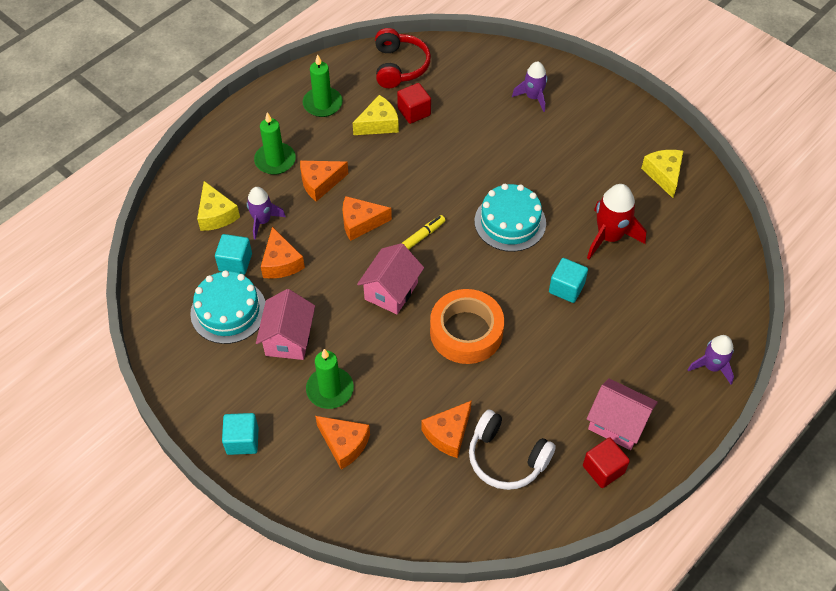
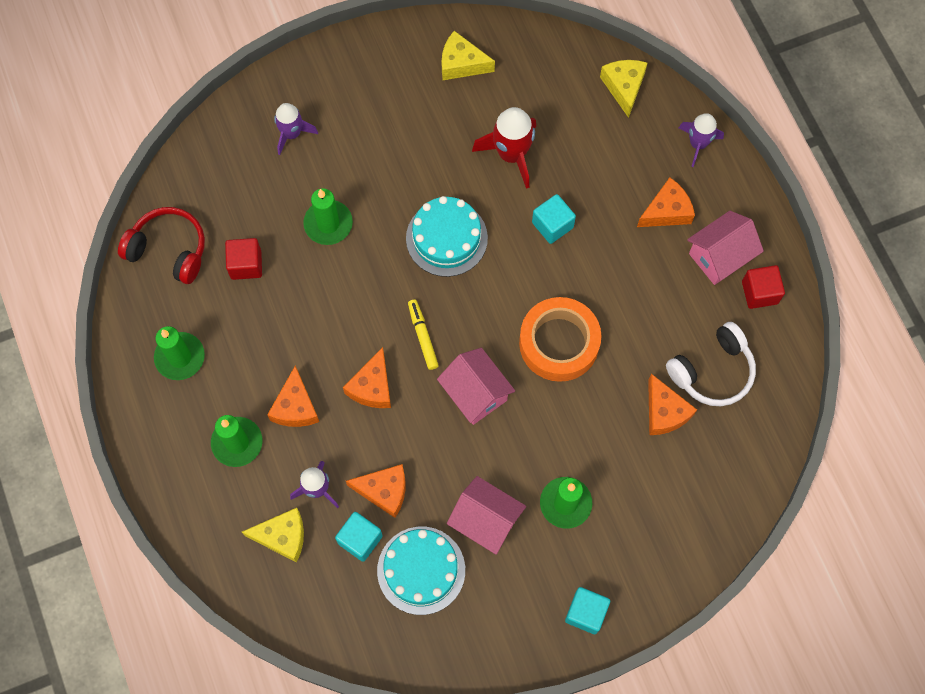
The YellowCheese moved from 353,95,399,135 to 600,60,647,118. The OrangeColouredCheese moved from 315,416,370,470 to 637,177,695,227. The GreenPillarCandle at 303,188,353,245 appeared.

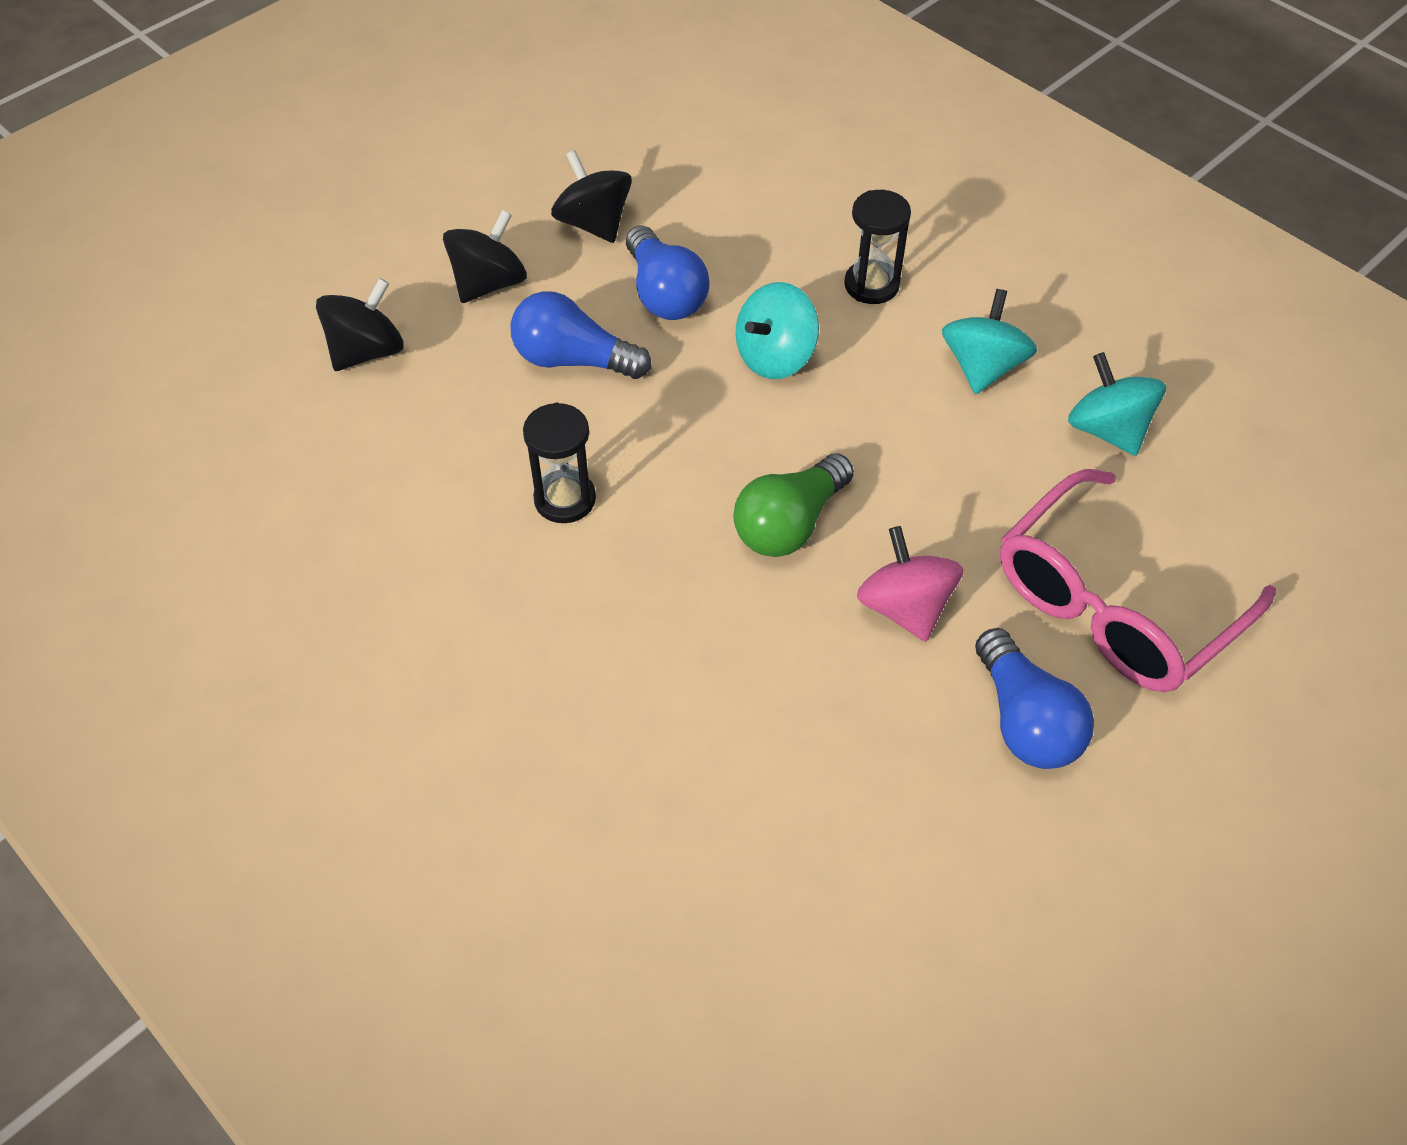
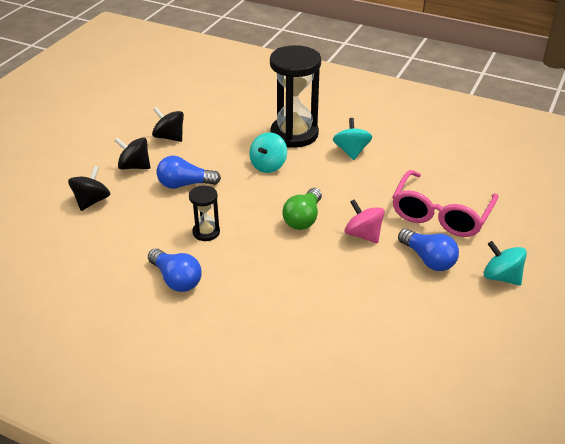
The JetBlackSandglass at 844,190,911,304 changed to 2.06 times the size. The JetBlackSpinningTop at 443,210,527,303 turned 90 degrees counterclockwise. The CobaltLightbulb moved from 626,225,709,320 to 148,248,202,292. The TurquoiseSpinningTop moved from 1068,352,1166,456 to 484,241,527,286.

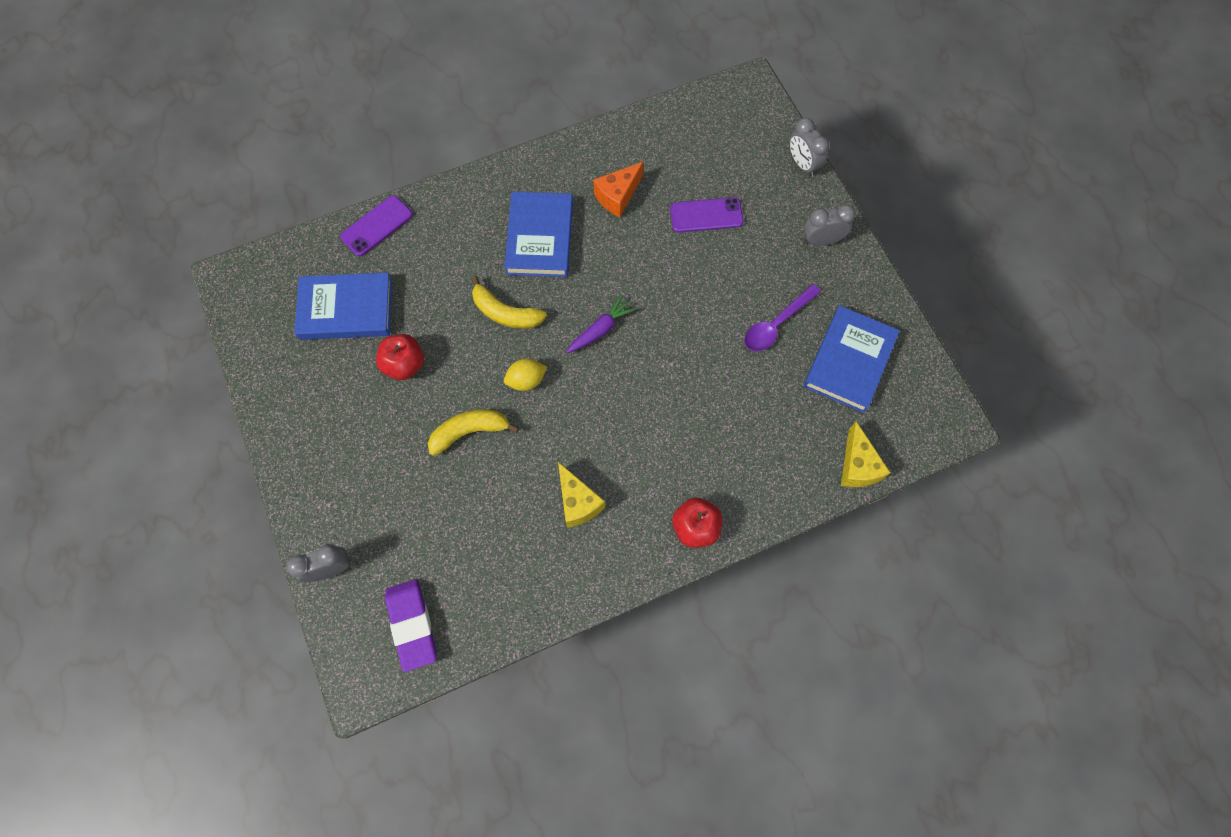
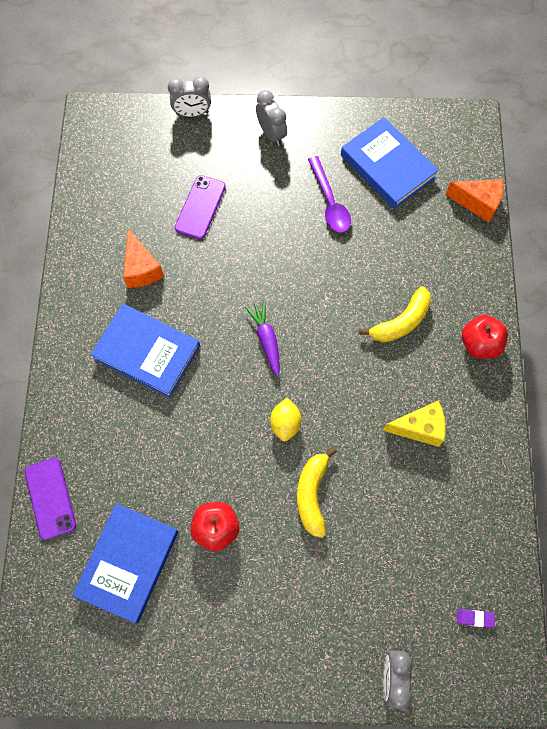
The GreyAlarmClock at 804,205,855,246 turned 135 degrees clockwise. The YellowToyBanana moved from 471,276,547,329 to 359,286,431,342. The YellowCheese at 841,422,891,487 became the OrangeColouredCheese at 445,179,504,223. The PurpleGumEraser at 385,579,437,672 changed to 0.43 times the size.

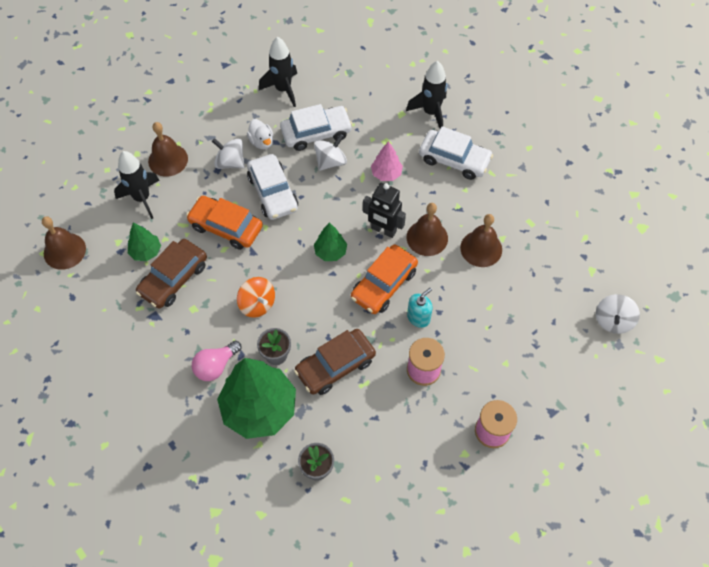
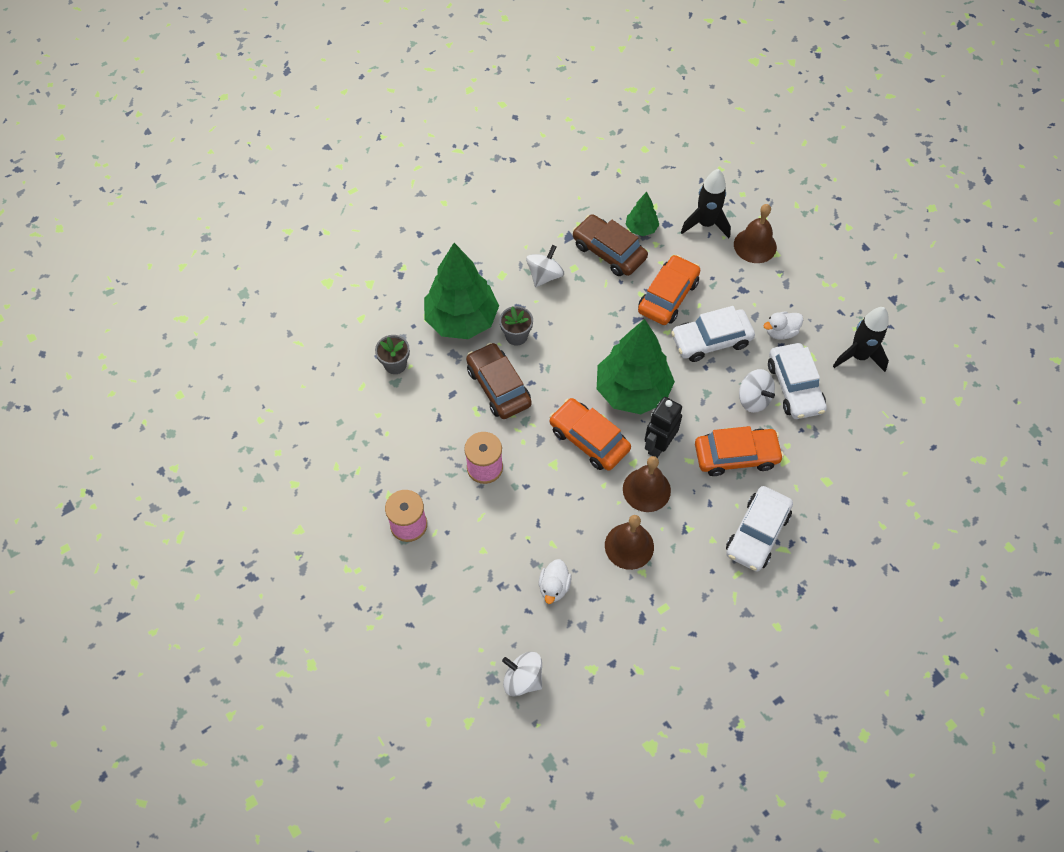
The JetBlackSpaceship at 406,61,447,129 disappeared. The PureWhiteSpinningTop moved from 212,138,244,169 to 526,245,564,287. The RosyTree at 371,141,403,181 was replaced by the OrangeColouredAutomobile at 695,426,784,476. The BrownBell at 42,216,86,270 disappeared. The GreenTree at 314,223,347,261 changed to 2.12 times the size. The OrangeColouredSpinningTop at 237,277,275,318 disappeared. The TurquoiseSoapDispenser at 407,288,433,328 disappeared. The RosyLightbulb at 192,341,241,381 disappeared. The PureWhiteRubberDuck at 539,559,572,604 appeared.

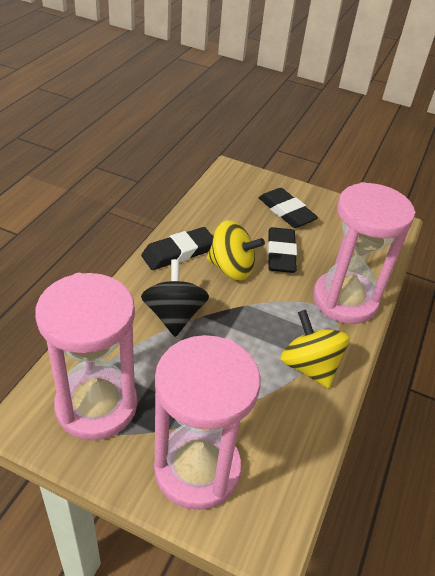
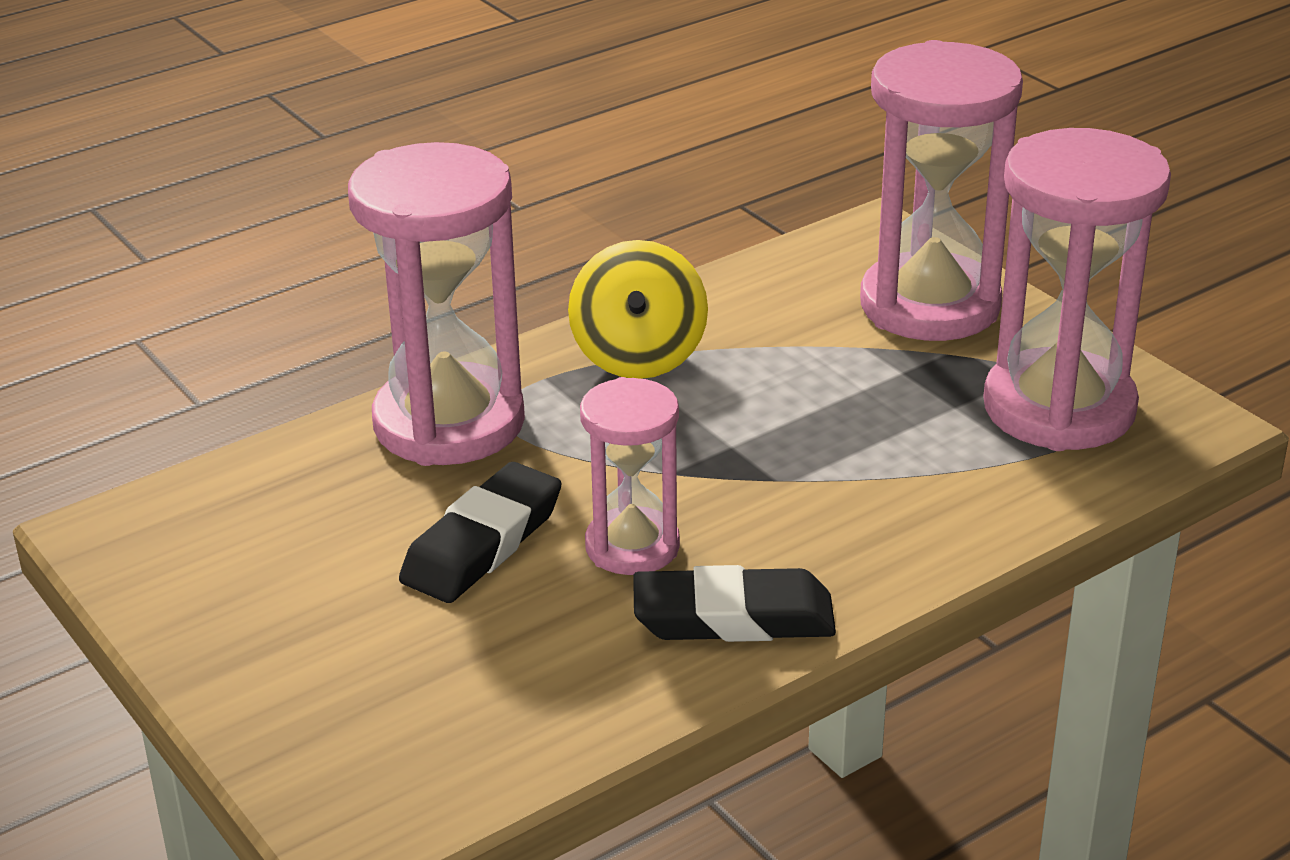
The JetBlackGumEraser at 259,188,318,228 disappeared. The YellowSpinningTop at 207,220,265,280 was replaced by the RosySandglass at 580,377,680,575. The JetBlackSpinningTop at 141,259,209,337 disappeared.

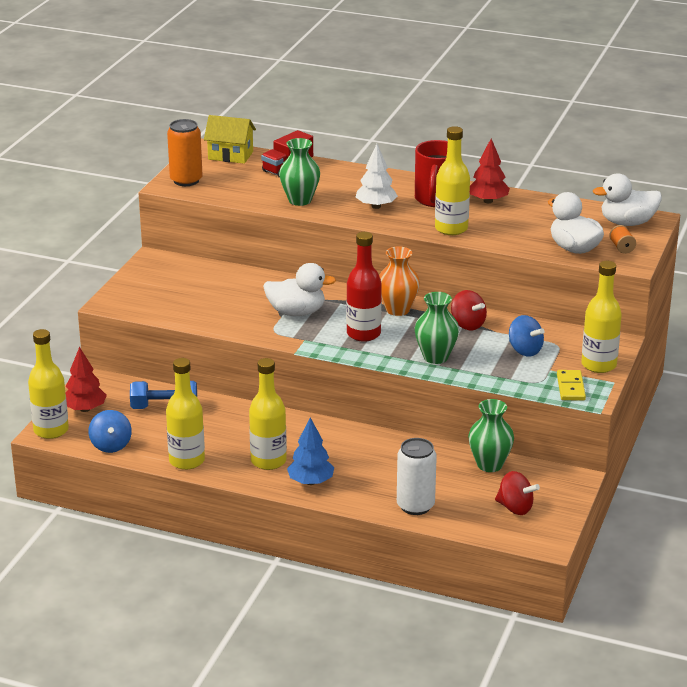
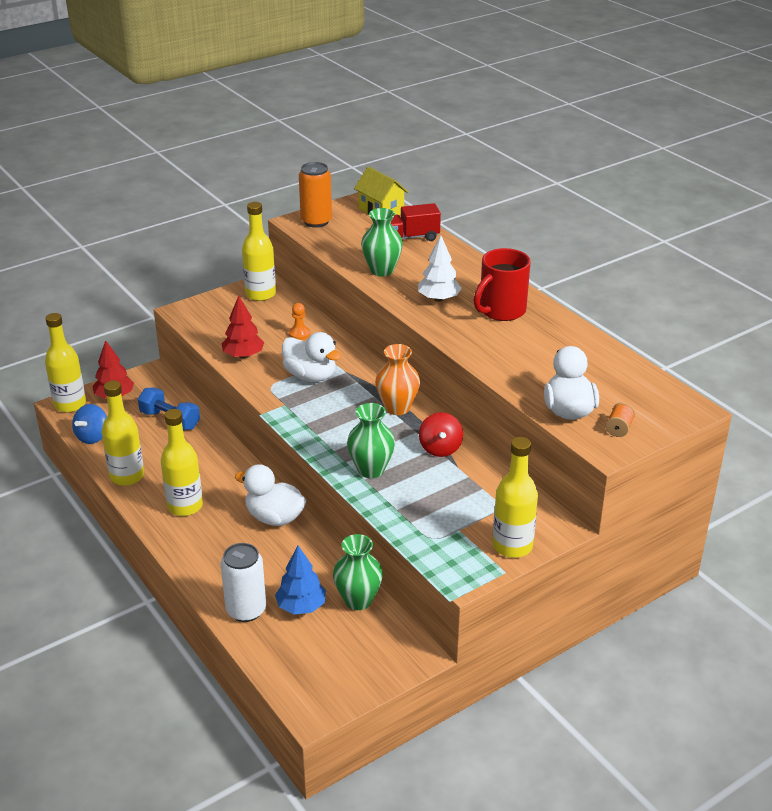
The YellowBottle moved from 435,126,470,235 to 242,202,276,301. The CrimsonTree moved from 470,139,510,203 to 221,295,264,358. The PureWhiteRubberDuck moved from 593,173,662,226 to 235,464,306,526. The CrimsonBottle at 346,232,382,342 disappeared. The CobaltSpinningTop at 509,315,544,357 disappeared. The YellowDominoTile at 557,370,586,400 disappeared. The CobaltTree moved from 287,417,335,485 to 275,546,326,614. The CrimsonSpinningTop at 495,471,540,515 disappeared. The OrangeColouredPawn at 289,303,310,340 appeared.

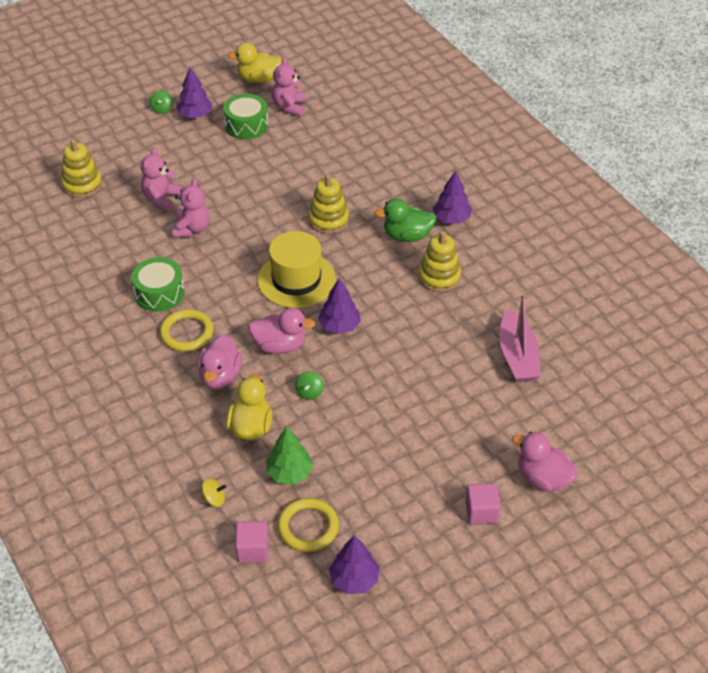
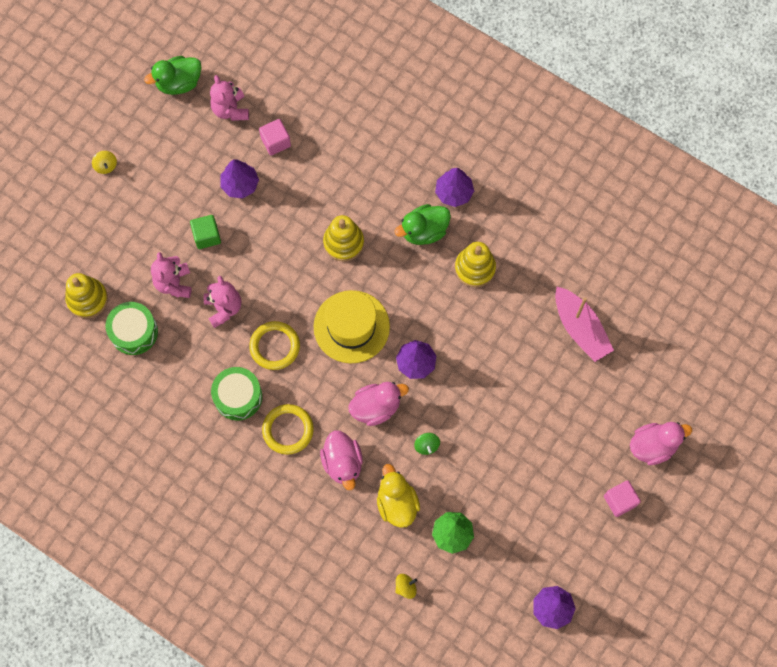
The YellowRubberDuck at 227,43,282,83 became the GreenRubberDuck at 144,56,202,95. The PurpleTree moved from 176,67,213,118 to 220,159,259,199. The GreenSpinningTop at 150,90,173,114 became the YellowSpinningTop at 92,151,117,174. The GreenSnareDrum moved from 223,94,268,139 to 105,302,158,355. The RosyRubberDuck at 512,432,578,492 turned 150 degrees clockwise. The YellowTorus moved from 277,498,339,552 to 249,321,300,370. The RosySolidCube moved from 235,521,268,563 to 259,119,291,155. The GreenSolidCube at 190,215,221,249 appeared.

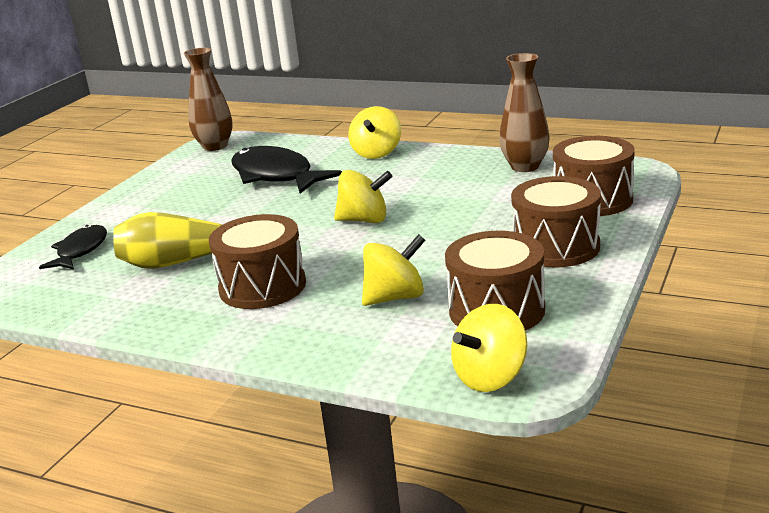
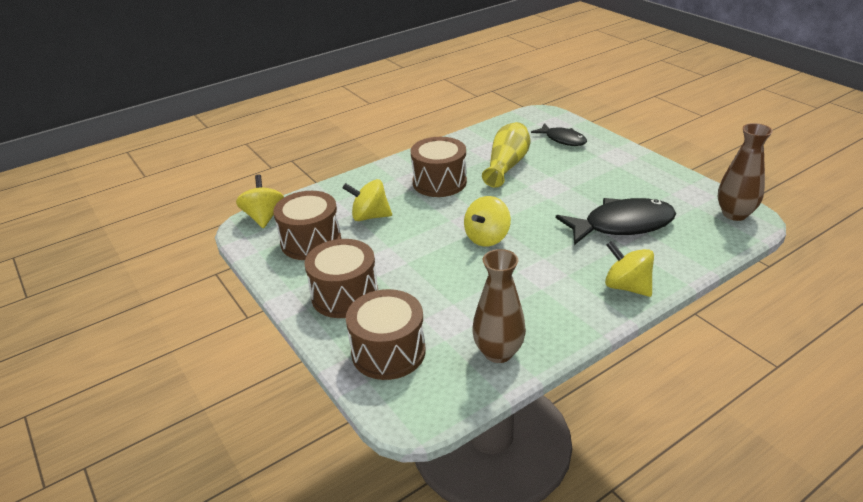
The YellowSpinningTop at 362,234,425,306 turned 90 degrees clockwise.

